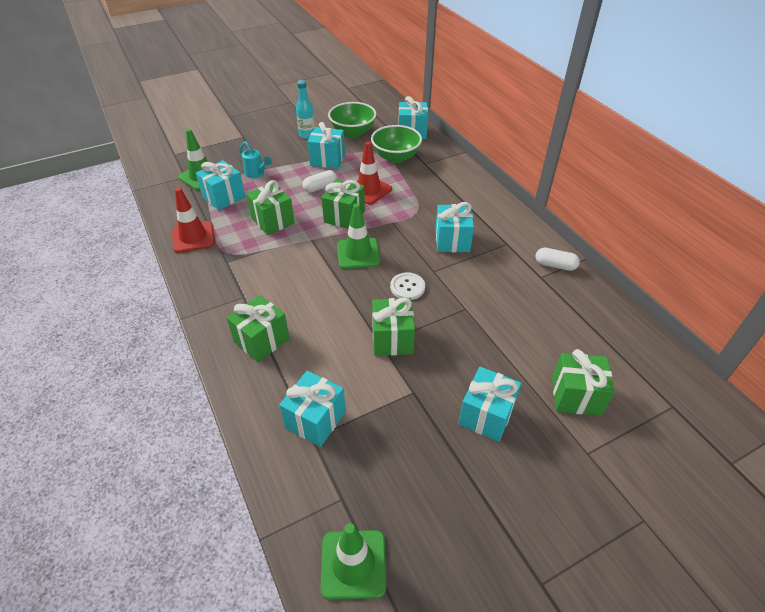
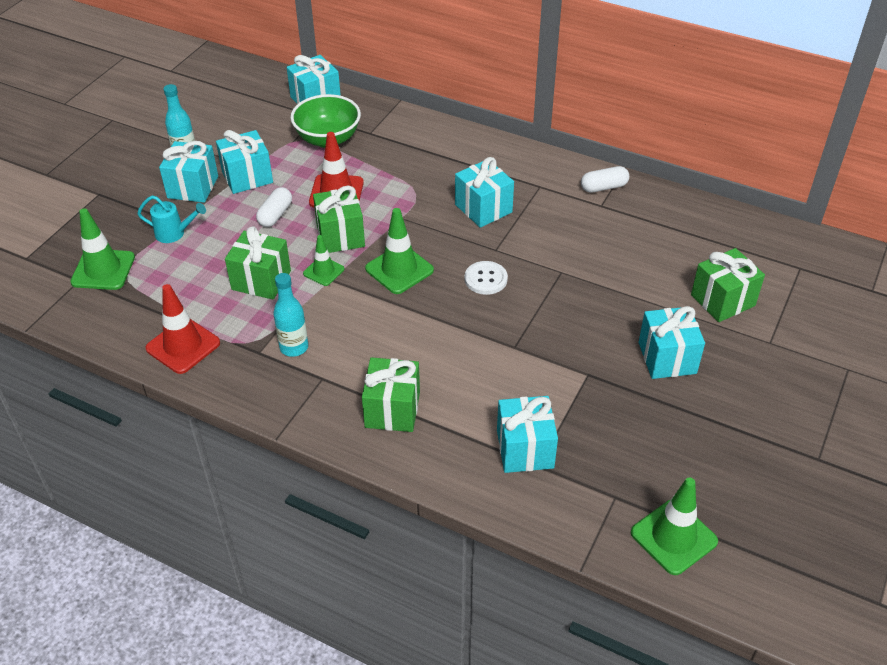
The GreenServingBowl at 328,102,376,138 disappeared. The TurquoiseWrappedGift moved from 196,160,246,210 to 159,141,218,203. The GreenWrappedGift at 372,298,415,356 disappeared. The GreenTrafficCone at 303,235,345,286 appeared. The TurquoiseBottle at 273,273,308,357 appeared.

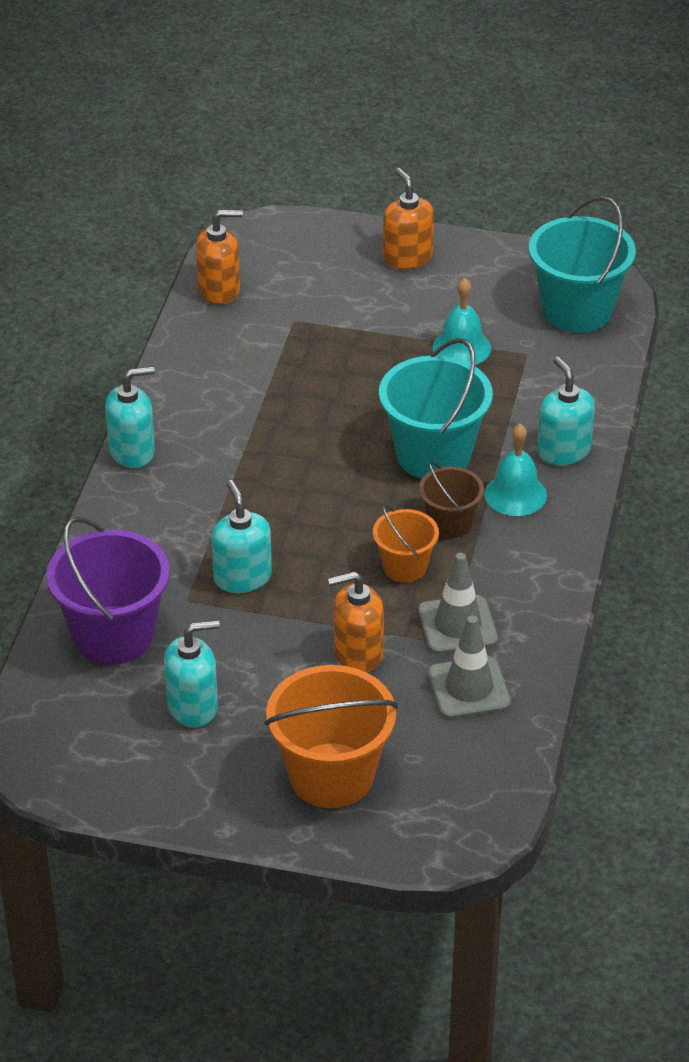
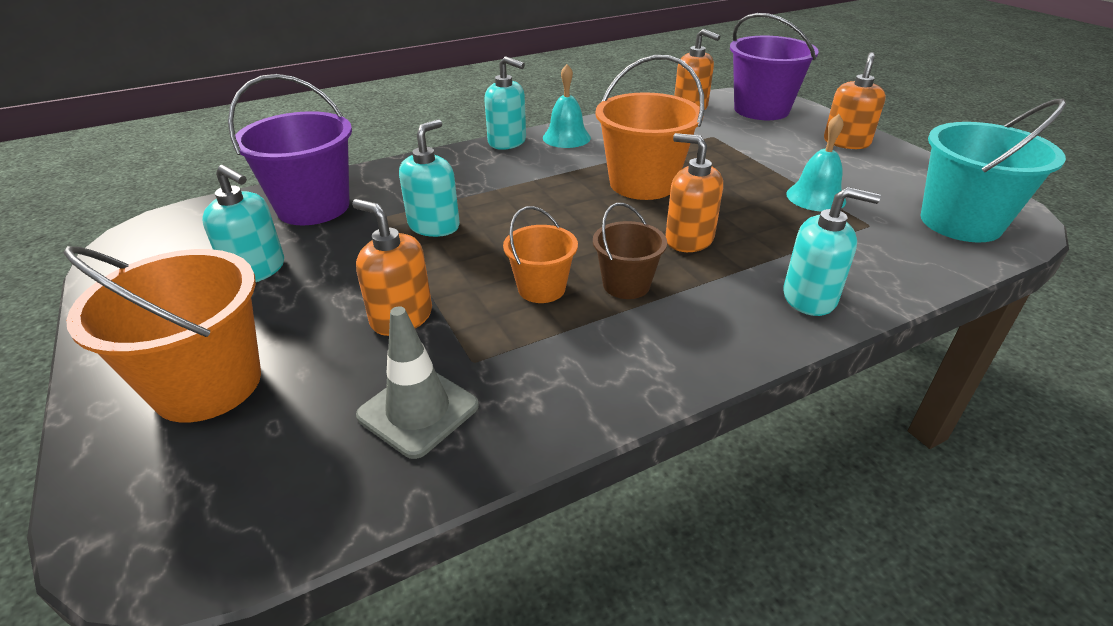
The TurquoiseBucket at 379,338,493,479 was replaced by the OrangeColouredSoapDispenser at 665,133,723,252. The TurquoiseSoapDispenser at 537,357,595,465 turned 75 degrees clockwise. The TurquoiseBell moved from 484,424,547,516 to 543,64,591,148. The GreyTrafficCone at 418,553,498,654 disappeared. The PurpleBucket at 730,13,819,120 appeared. The OrangeColouredBucket at 595,55,704,200 appeared.

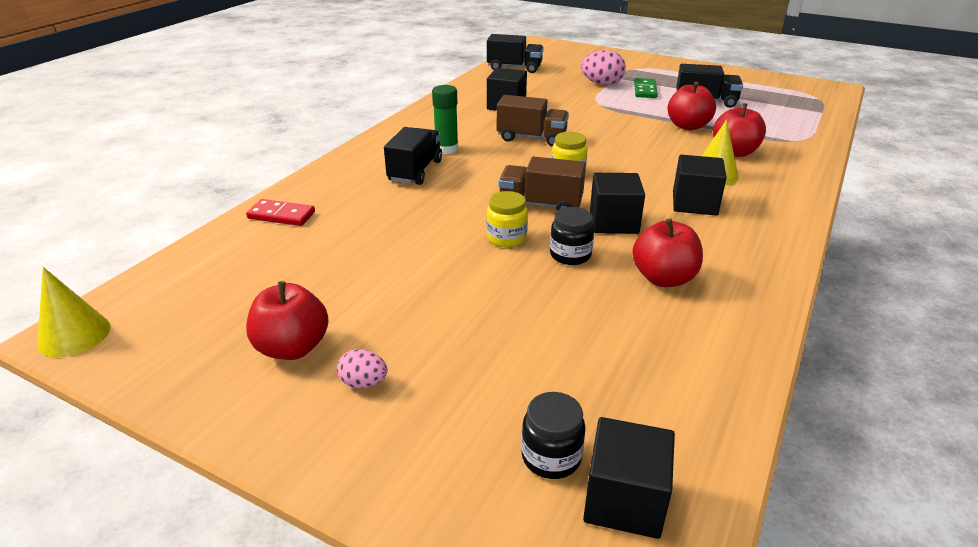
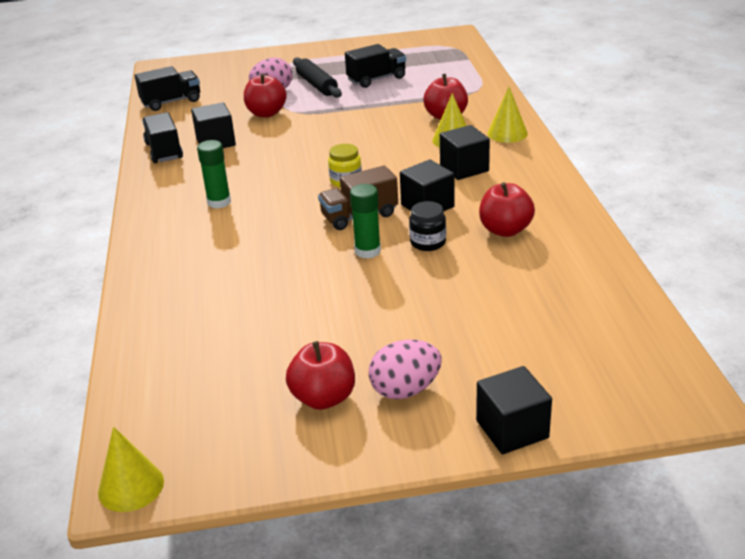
The GreenDominoTile at 634,78,658,98 was replaced by the JetBlackRollingPin at 293,57,342,98. The CrimsonAppleFruit moved from 667,82,716,130 to 244,73,287,117. The BrownToyTruck at 497,95,569,147 disappeared. The JetBlackToyTruck moved from 384,127,442,185 to 142,112,183,163. The YellowJamJar at 486,191,528,247 was replaced by the GreenStickOfGlue at 350,184,381,259. The CrimsonDominoTile at 246,199,315,226 disappeared. The RosyEgg at 337,349,388,388 changed to 1.77 times the size. The JetBlackJamJar at 521,392,586,479 disappeared. The JetBlackSolidCube moved from 583,417,675,539 to 476,366,552,454. The YellowConeShape at 488,87,528,143 appeared.

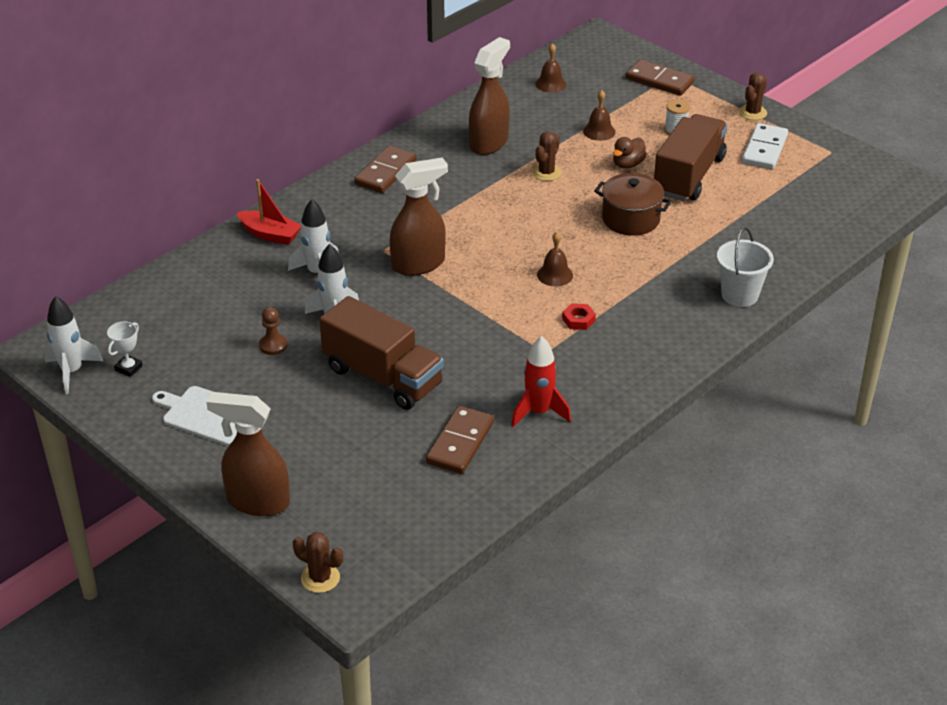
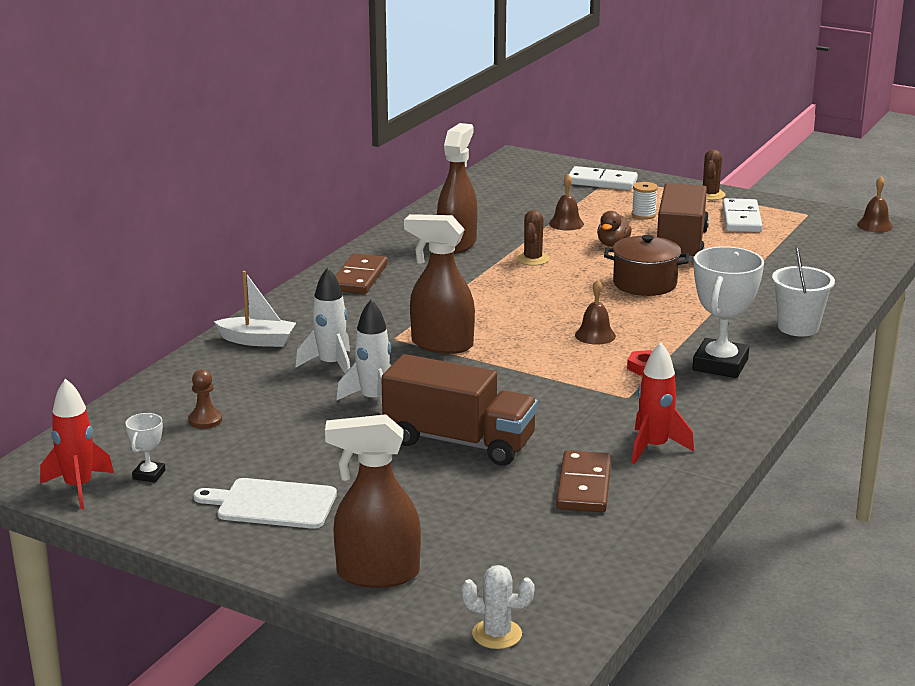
The BrownBell moved from 535,43,567,93 to 857,176,893,233. The BrownDominoTile at 626,59,695,96 became the PureWhiteDominoTile at 569,166,638,190. The BrownSprayer at 389,158,448,276 turned 120 degrees counterclockwise. The CrimsonSailboat at 237,179,301,245 became the PureWhiteSailboat at 214,271,296,347. The PureWhiteSpaceship at 44,296,103,394 became the CrimsonSpaceship at 40,378,114,509. The BrownPawn moved from 259,307,288,355 to 188,369,222,429. The BrownPricklyPlant at 293,532,343,593 became the PureWhitePricklyPlant at 461,565,535,649. The PureWhiteTrophy at 692,246,764,378 appeared.

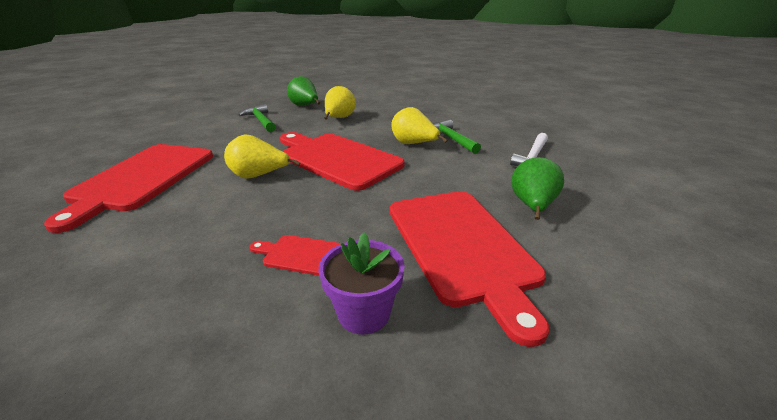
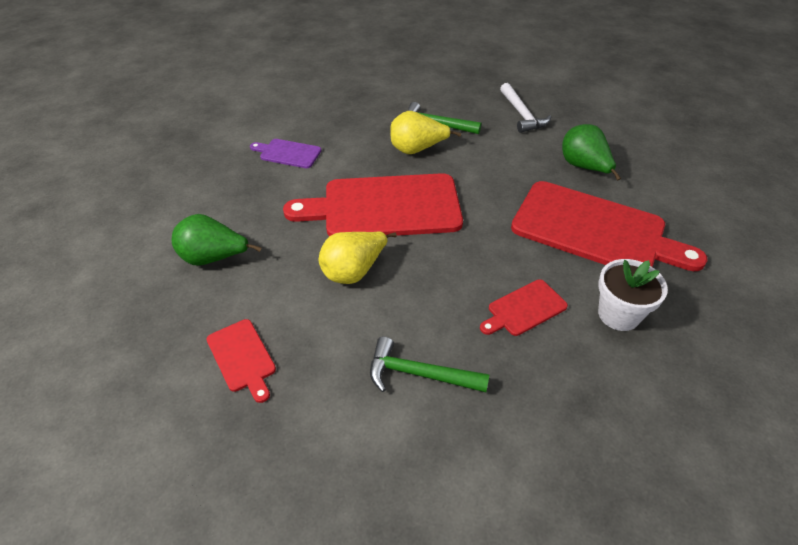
The GreenPear moved from 287,76,320,106 to 172,214,262,266. The YellowPear at 324,86,356,119 was replaced by the PurpleCuttingBoard at 250,139,321,168. The GreenClawHammer moved from 239,104,276,132 to 370,337,489,392. The CrimsonCuttingBoard at 44,144,213,233 changed to 0.45 times the size. The PurplePottedPlant at 318,232,405,335 became the PureWhitePottedPlant at 598,259,668,331.

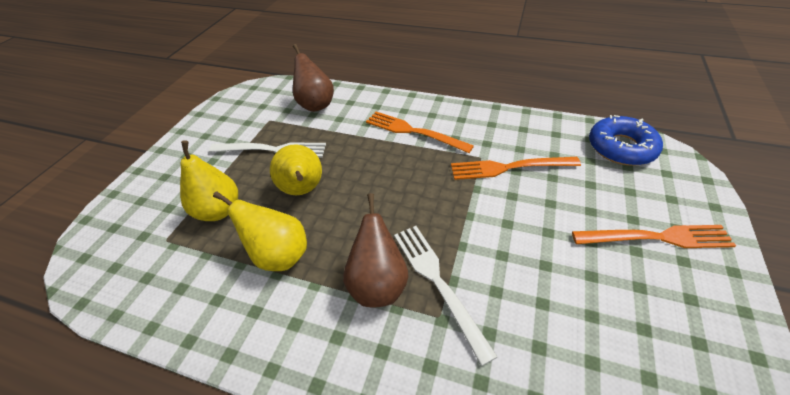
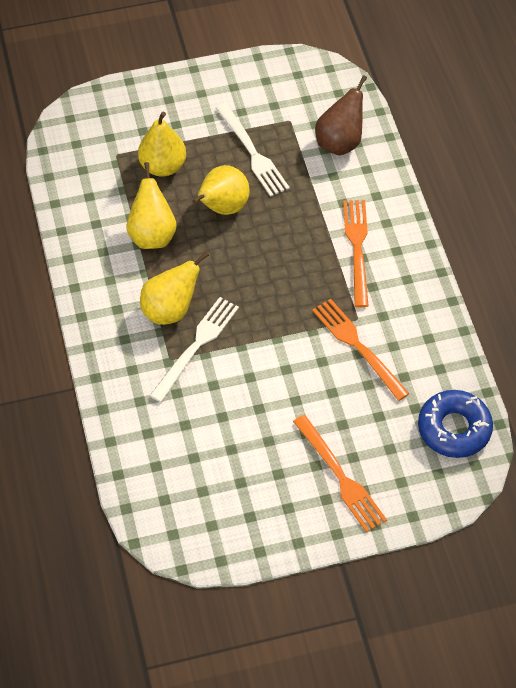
The BrownPear at 343,193,409,307 became the YellowPear at 140,251,209,325.

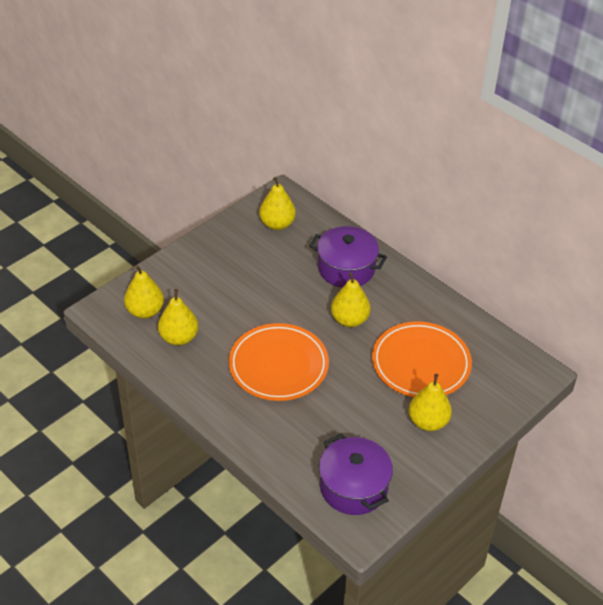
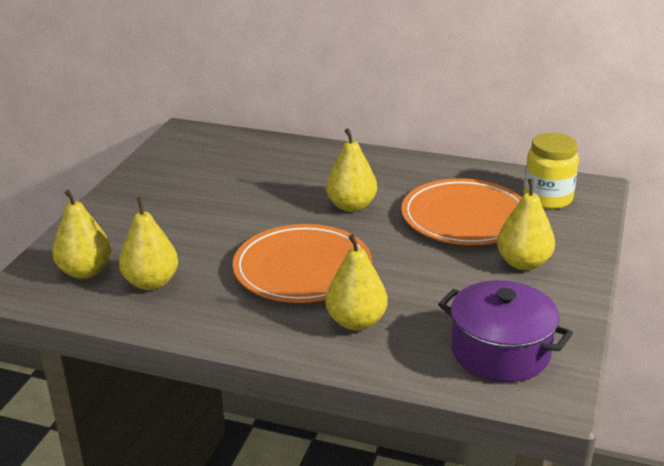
The YellowPear moved from 259,177,296,230 to 325,234,388,331. The PurplePot at 309,226,387,288 disappeared. The YellowJamJar at 523,133,579,209 appeared.

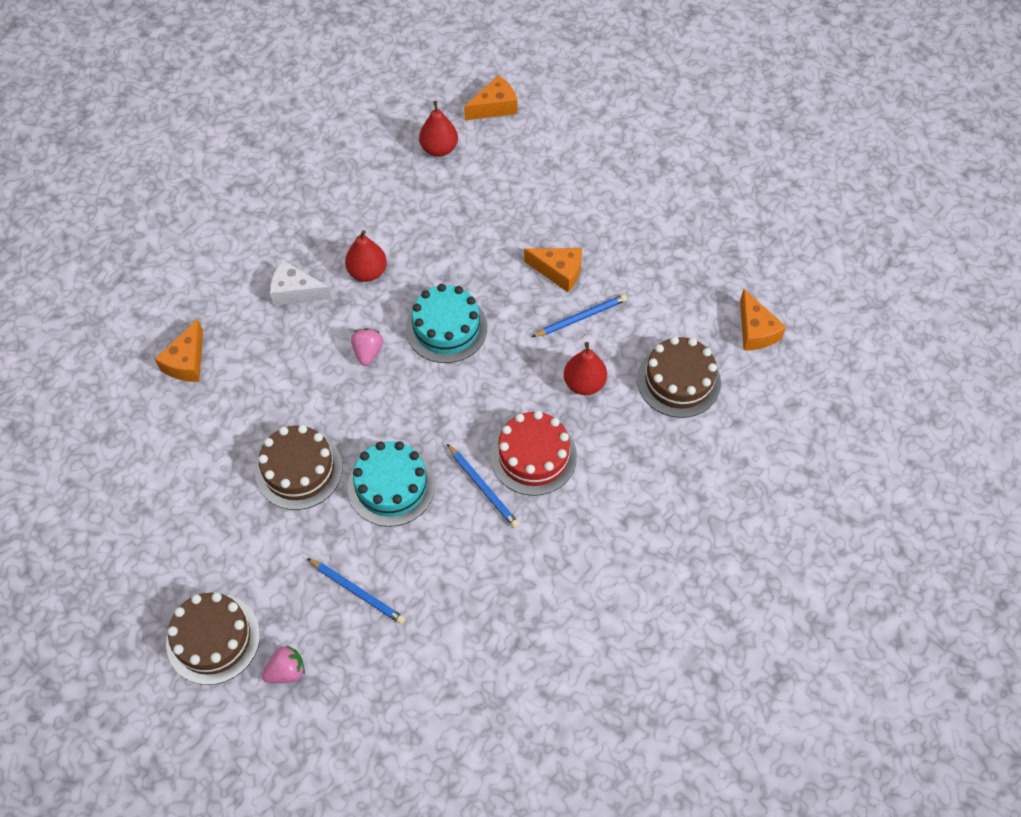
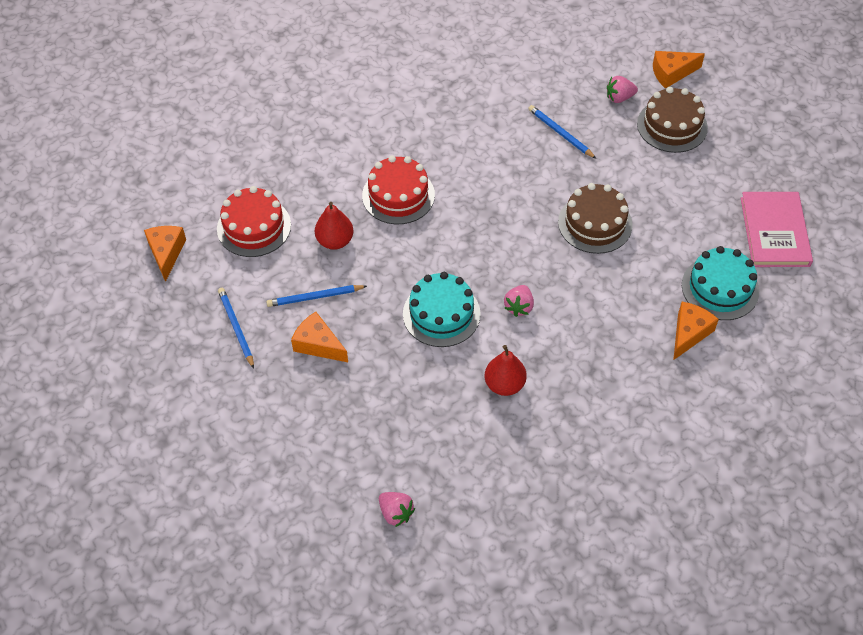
The OrangeColouredCheese moved from 464,75,517,120 to 653,51,705,89. The CrimsonPear at 419,101,458,157 was replaced by the RosyStrawberry at 379,492,415,527. The PureWhiteCheese at 270,260,332,306 disappeared. The BrownLayerCake at 637,336,721,418 became the CrimsonLayerCake at 217,186,291,257. The TurquoiseLayerCake moved from 348,441,435,527 to 682,246,759,320. The CobaltLeadPencil moved from 447,444,519,528 to 218,288,254,368. The RosyHardcover at 741,192,813,267 appeared.

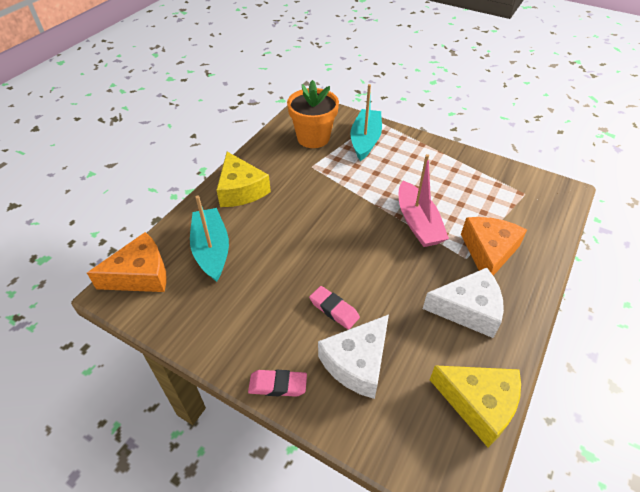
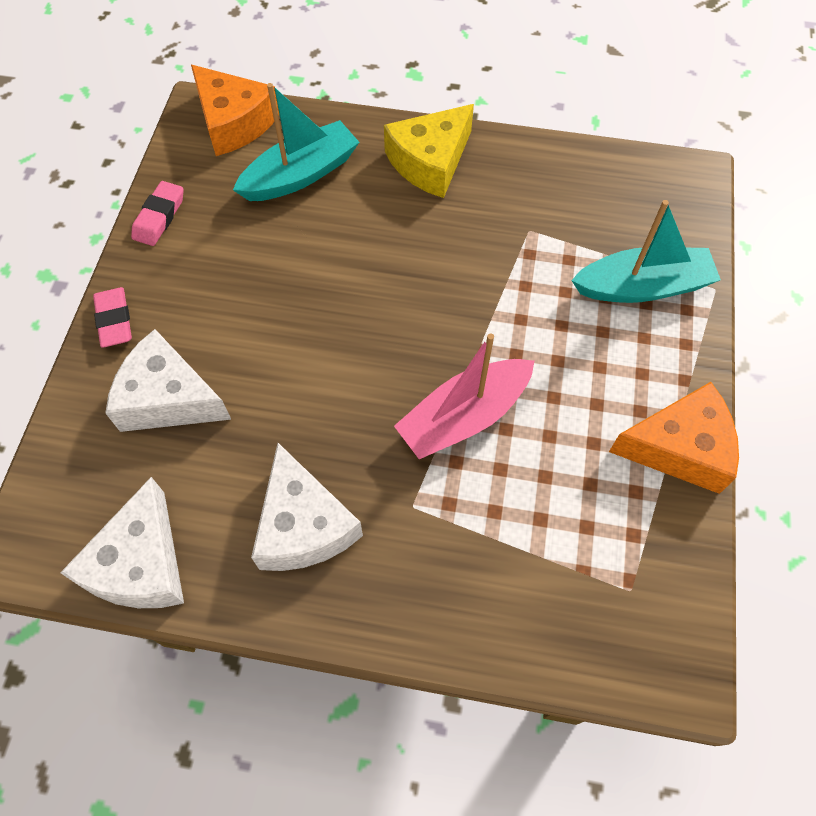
The OrangeColouredPottedPlant at 287,80,339,148 disappeared. The OrangeColouredCheese moved from 461,217,527,276 to 609,382,739,494. The RosyGumEraser moved from 309,286,360,330 to 131,181,184,246. The YellowCheese at 430,365,521,448 became the PureWhiteCheese at 60,477,184,608.

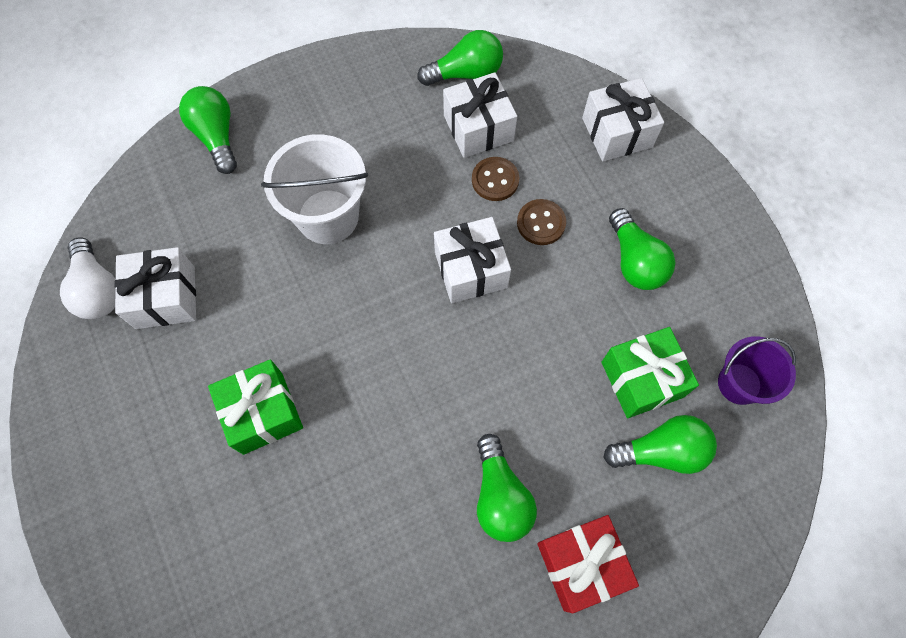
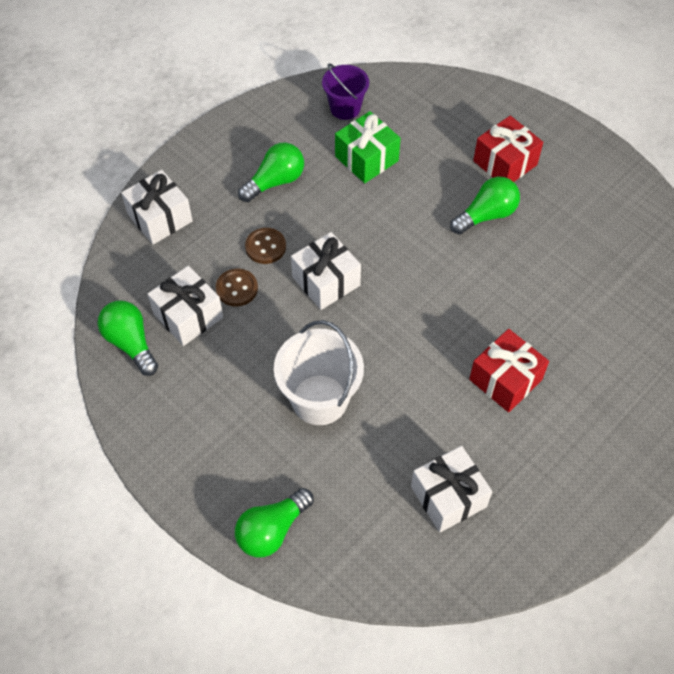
The PureWhiteLightbulb at 60,238,116,319 disappeared. The GreenWrappedGift at 208,359,303,455 became the CrimsonWrappedGift at 469,329,549,412. The GreenLightbulb at 603,415,717,474 disappeared.

